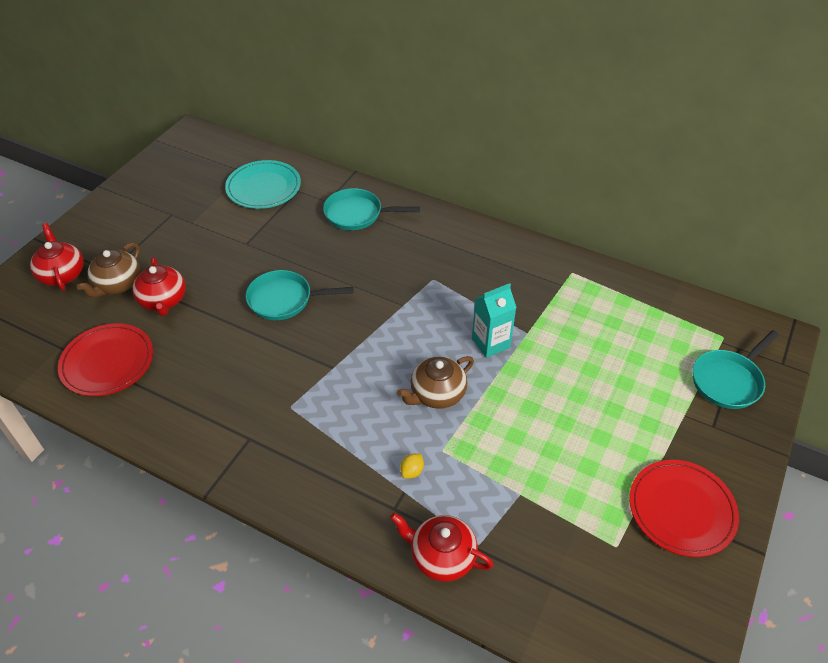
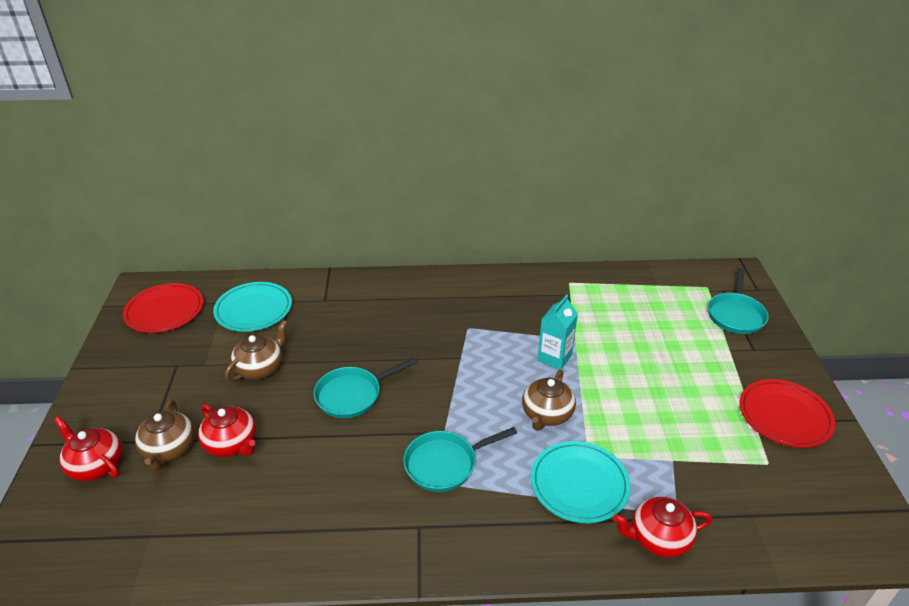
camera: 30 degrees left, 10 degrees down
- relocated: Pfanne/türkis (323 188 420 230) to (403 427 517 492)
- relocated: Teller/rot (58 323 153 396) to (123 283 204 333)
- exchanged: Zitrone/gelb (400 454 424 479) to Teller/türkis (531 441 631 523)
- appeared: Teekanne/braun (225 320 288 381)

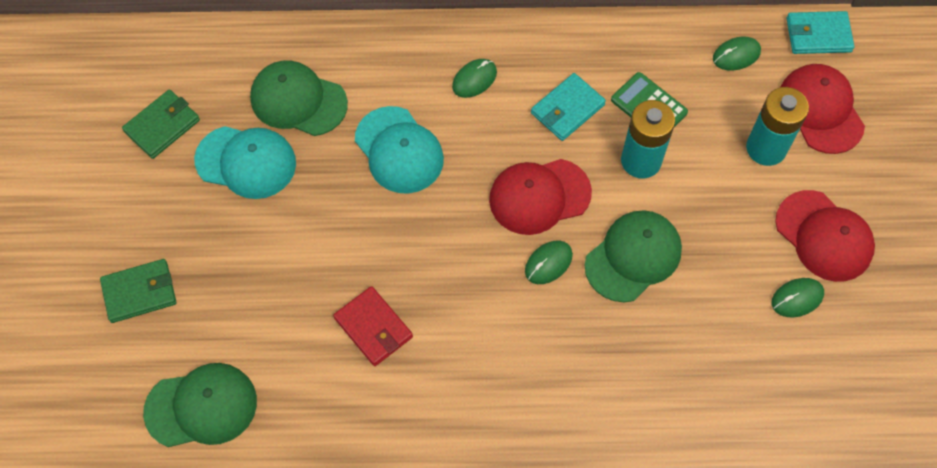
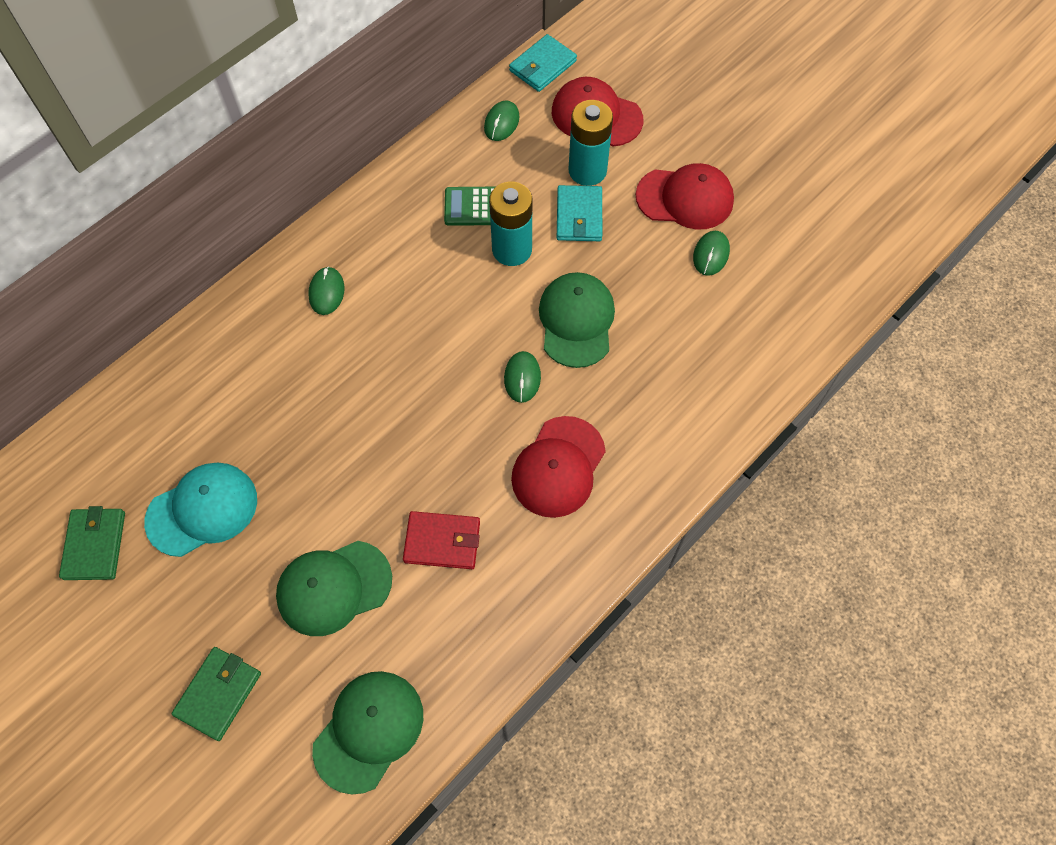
camera: 45 degrees left, 0 degrees up
- relocated: Kappe/grün (250 61 348 136) to (276 541 392 636)
- relocated: Geldbörse/türkis (531 73 606 141) to (557 185 602 241)
- missing: Kappe/türkis (355 106 444 194)
- relocated: Kappe/rot (489 159 592 235) to (511 416 606 518)

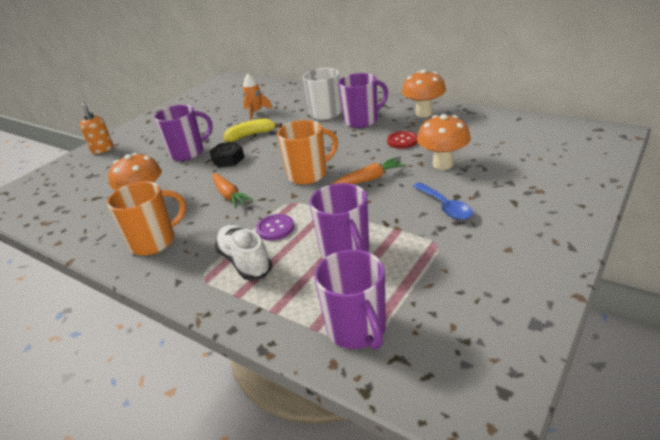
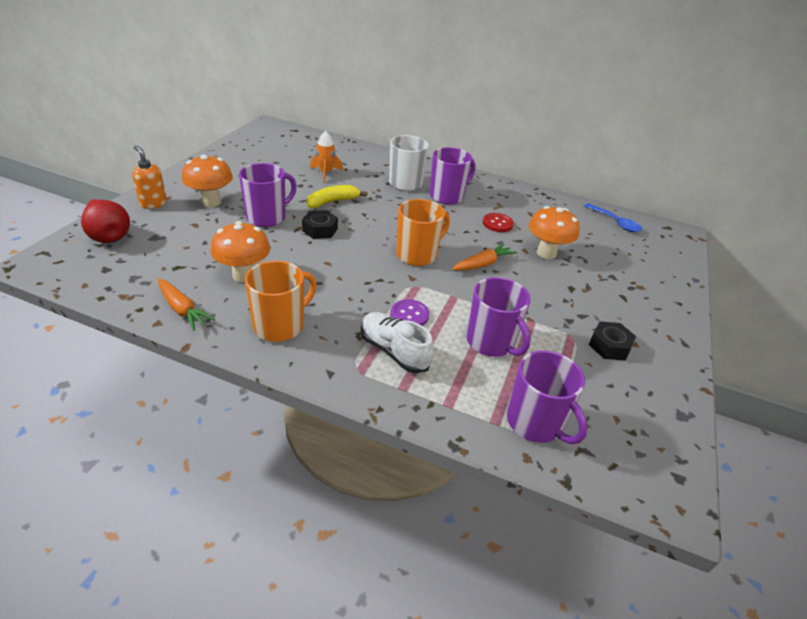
camera: 20 degrees left, 5 degrees up
- relocated: Pilz/orange (402 69 446 117) to (182 155 233 207)
- relocated: Karotte/orange (212 174 253 208) to (158 279 215 331)
- relocated: Löffel/blau (413 182 473 220) to (584 203 642 232)
- appeared: Birne/rot (81 199 130 243)
- appeared: Sechskantmutter/schwarz (589 321 636 360)

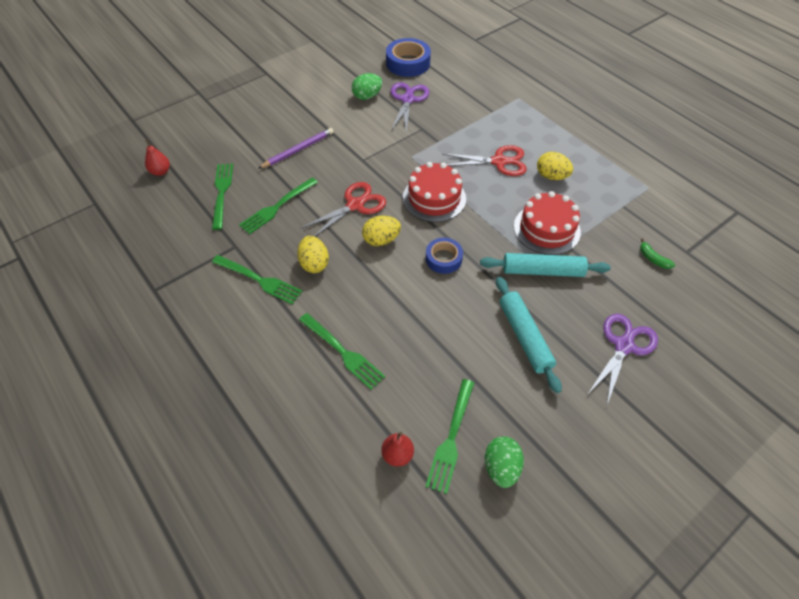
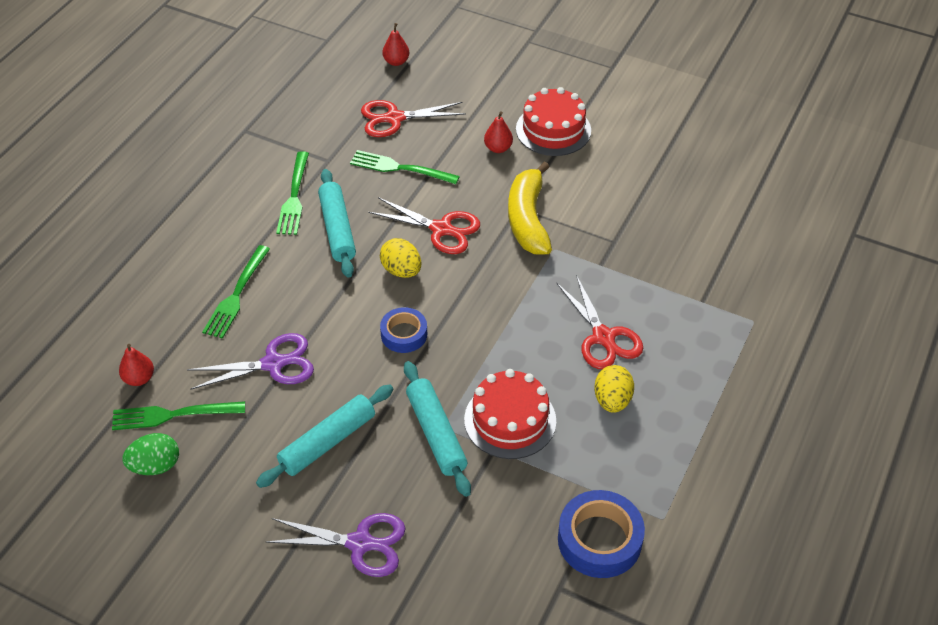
camera: 65 degrees right, 5 degrees down
- relocated: Klebeband/blau (386 38 431 77) to (558 490 645 578)
- missing: Ei/grün (352 73 382 100)
- relocated: Schere/lila (391 82 429 132) to (187 333 314 390)
- exchanged: Bleistift/lila (258 128 334 169) to Birne/rot (484 111 513 153)
- relocated: Kuchen/rot (403 162 466 222) to (516 87 591 156)
- exchanged: Gabel/grün (212 163 233 230) to Schere/rot (361 100 466 137)
- exchanged: Ei/gelb (297 236 329 273) to Nudelholz/türkis (318 169 356 278)
- missing: Banane/grün (640 238 675 269)
- appeared: Banane/gelb (508 162 552 255)

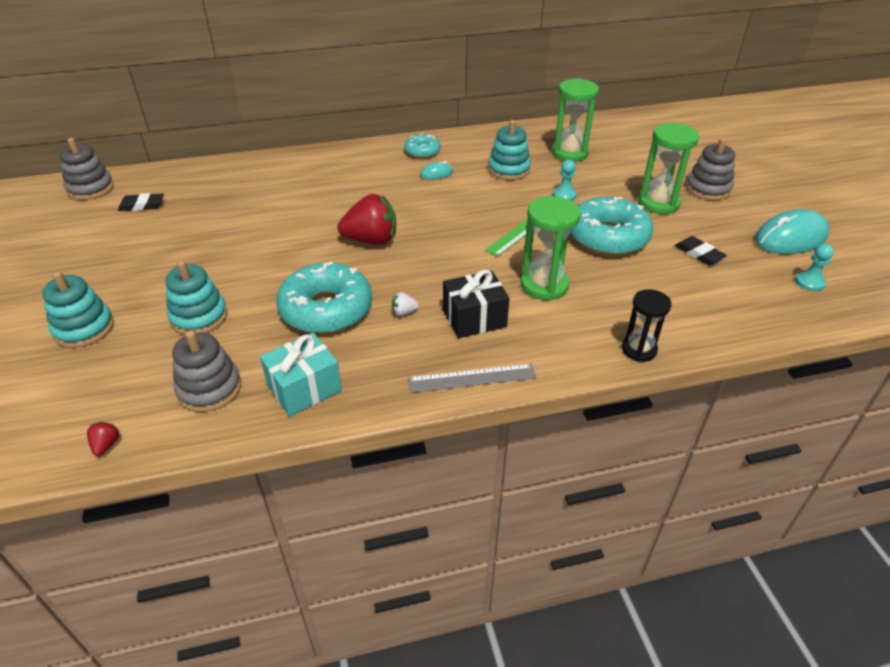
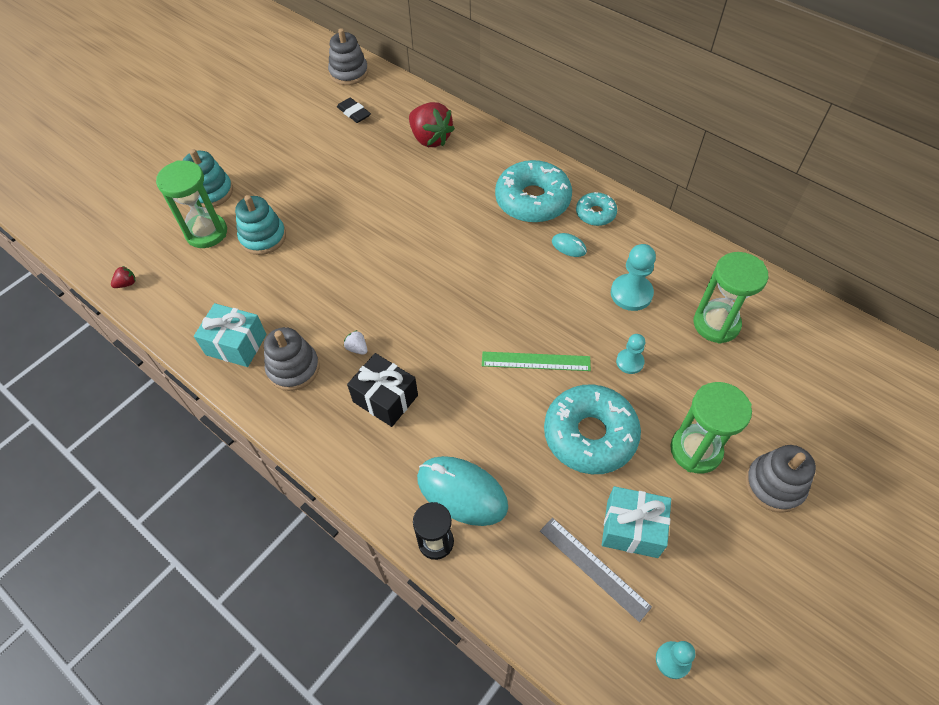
camera: 55 degrees right, 15 degrees up
- exchanged: Stapelspielzeug/türkis (488 120 531 180) to Bauer/türkis (611 244 656 311)
- relocated: Erdbeere/rot (337 194 396 245) to (409 102 455 147)
- relocated: Sanduhr/grün (521 196 581 301) to (156 160 227 248)
- relocated: Computermaus/türkis (755 209 830 254) to (417 456 508 526)
- exchanged: Radiergummi/schwarz (675 236 727 265) to Geschenk/türkis (602 486 671 558)
- relocated: Donut/türkis (276 262 372 334) to (495 160 572 223)
- relocated: Stapelspielzeug/grau (172 330 241 412) to (264 327 319 391)
- relocated: Lineal/grau (408 363 537 393) to (540 518 652 622)

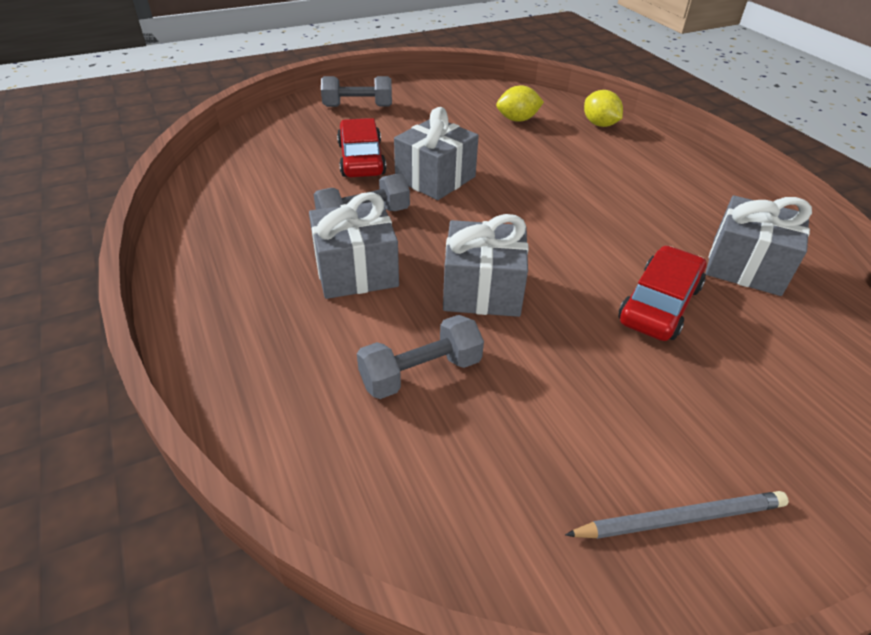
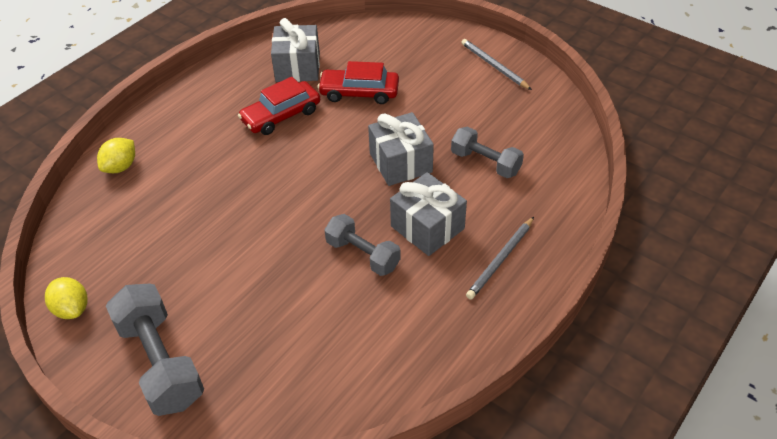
camera: 115 degrees left, 5 degrees up
- size: Hantel/grau (321 76 392 107) = (106 283 204 416) x1.56
- relocated: Zitrone/gelb (496 85 544 122) to (45 277 88 319)
- missing: Geschenk/grau (394 107 479 200)
- relocated: Auto/rot (337 118 386 177) to (238 77 320 135)
- appeared: Bleistift/grau (466 217 534 300)

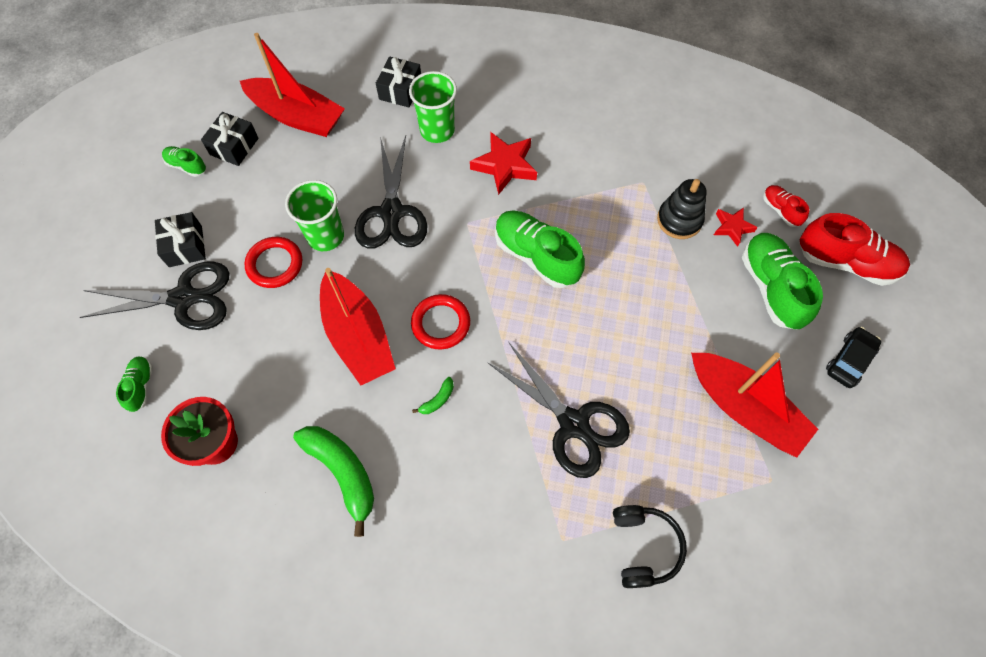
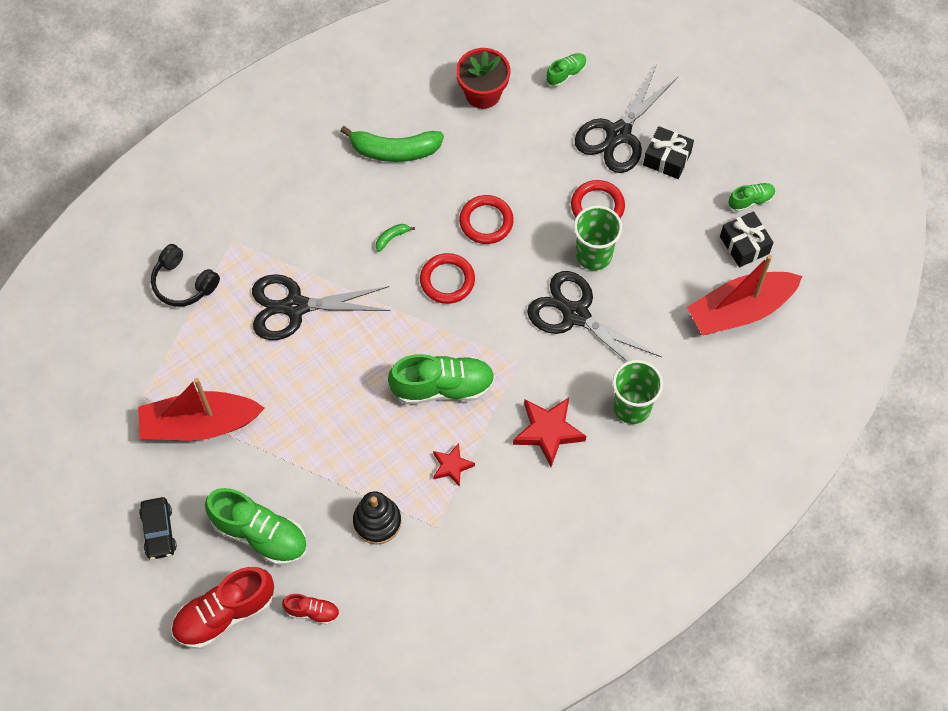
camera: 130 degrees right, 0 degrees up
- missing: Geschenk/schwarz (376 56 421 107)
- relocated: Stern/rot (714 207 758 247) to (433 443 475 487)
- exchanged: Boot/rot (320 268 396 385) to Ring/rot (459 195 514 244)
- spun: Schuh/grün (116 356 153 412) = (546 53 587 87) 75 degrees counterclockwise
- spun: Banane/grün (412 377 454 414) = (376 224 415 252) 60 degrees clockwise

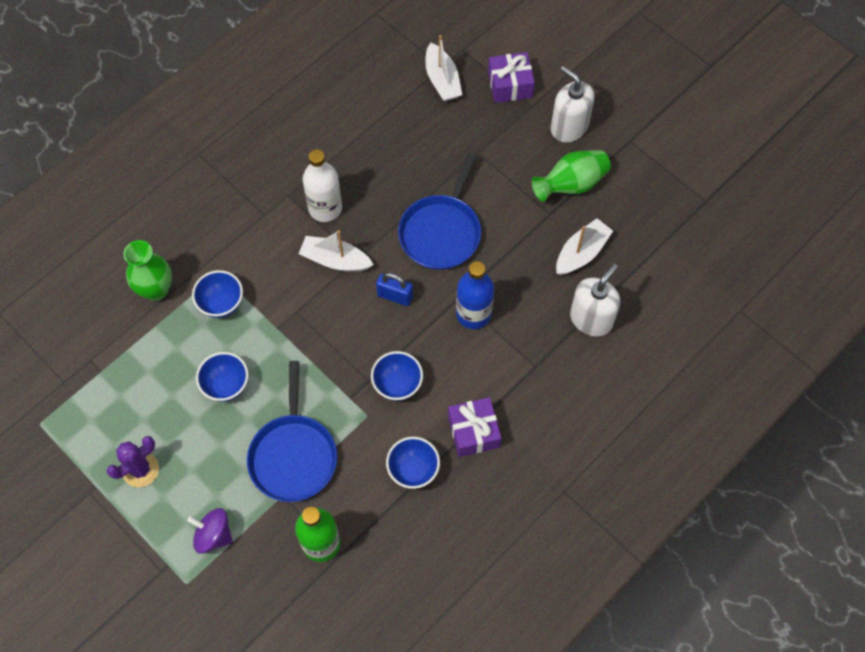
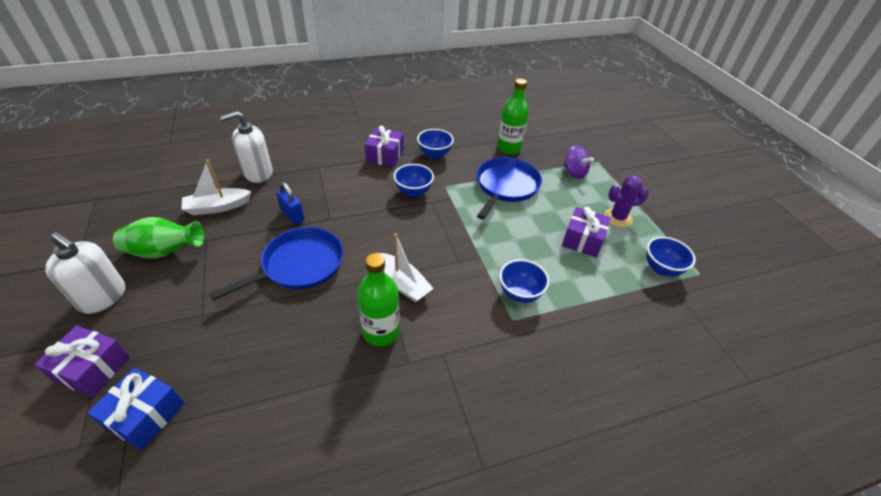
camera: 155 degrees left, 20 degrees down
- exchanged: Boot/weiß (425 35 462 101) to Geschenk/blau (87 368 184 450)
- spun: Seifenspender/weiß (551 66 594 142) = (45 232 125 314) 45 degrees counterclockwise
- colour: Flasche/weiß (303 149 342 222) to Flasche/grün (357 253 400 346)
- missing: Vase/grün (124 240 172 301)
- missing: Flasche/blau (456 261 494 329)
- relocated: Vorhängeschloss/blau (376 273 413 306) to (276 182 304 225)
- relocated: Schüssel/blau (196 352 248 402) to (646 237 696 276)
- appeared: Geschenk/lila (562 207 611 258)

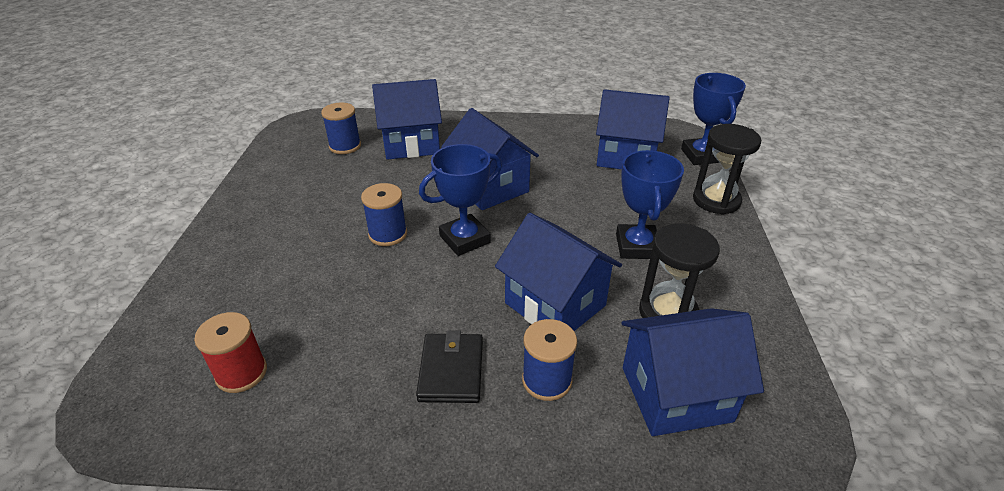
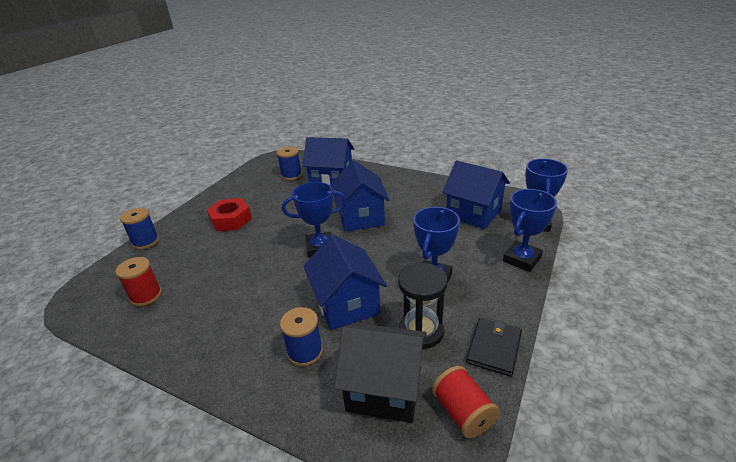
camera: 25 degrees right, 5 degrees down
- exchanged: Sanduhr/schwarz (693 124 761 215) to Pokal/blau (503 189 557 272)
- relocated: Garnrolle/blau (361 183 407 246) to (120 208 159 249)
- colour: Haus/blau (622 308 764 436) to Haus/schwarz (334 323 427 423)
- relocated: Geldbörse/schwarz (416 330 483 403) to (466 318 522 377)
- appeared: Sechskantmutter/rot (207 198 252 231)
- appeared: Garnrolle/rot (432 366 500 438)

